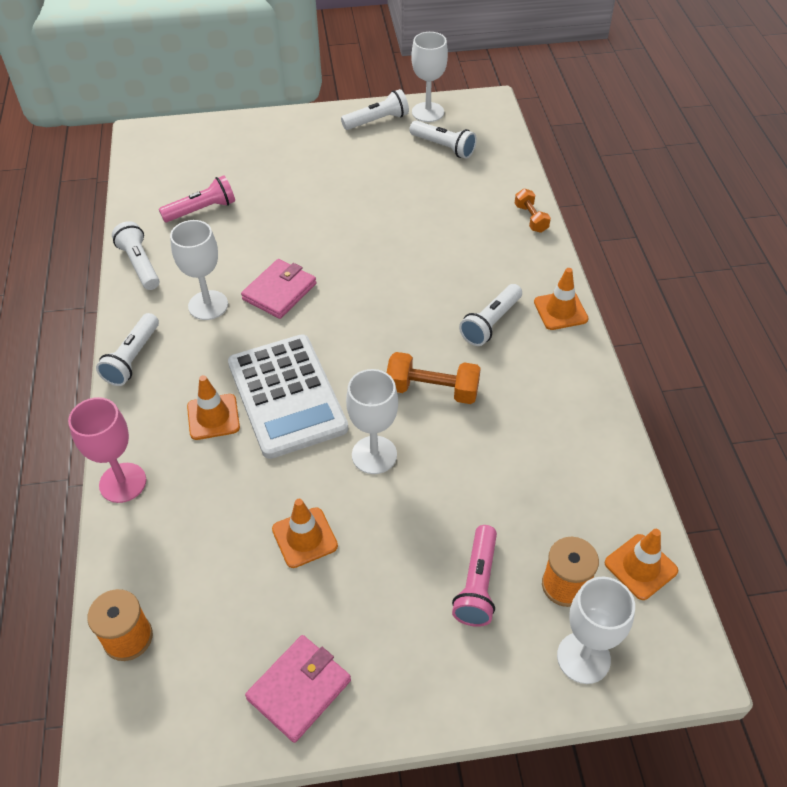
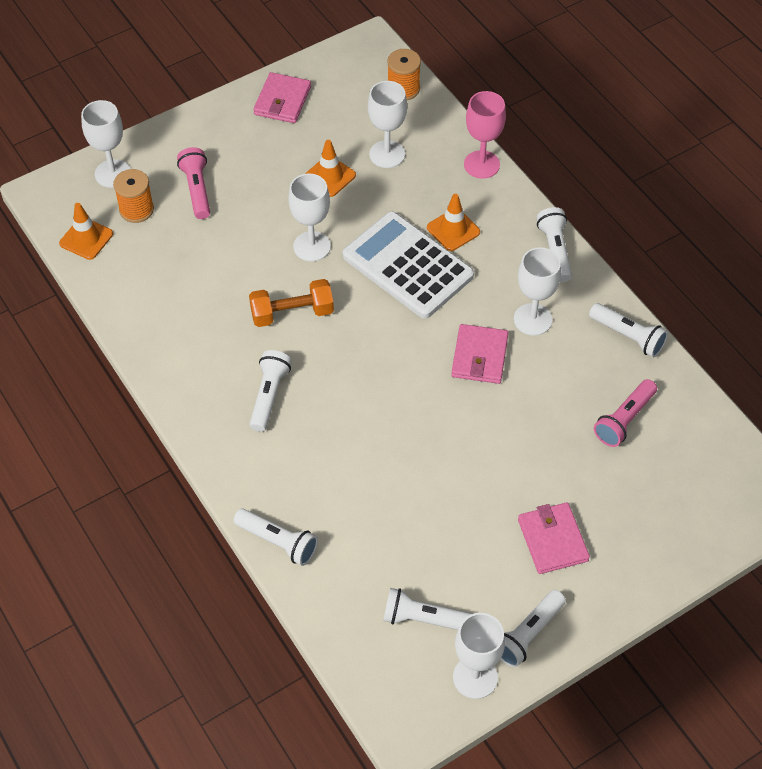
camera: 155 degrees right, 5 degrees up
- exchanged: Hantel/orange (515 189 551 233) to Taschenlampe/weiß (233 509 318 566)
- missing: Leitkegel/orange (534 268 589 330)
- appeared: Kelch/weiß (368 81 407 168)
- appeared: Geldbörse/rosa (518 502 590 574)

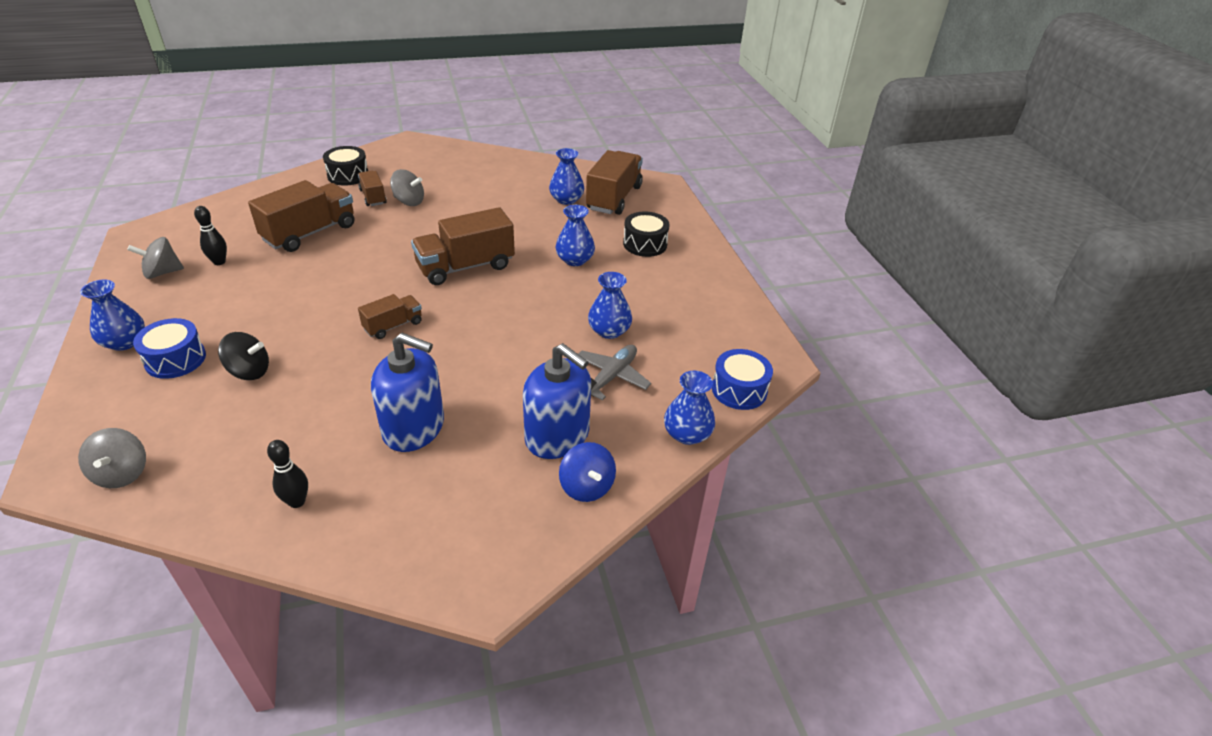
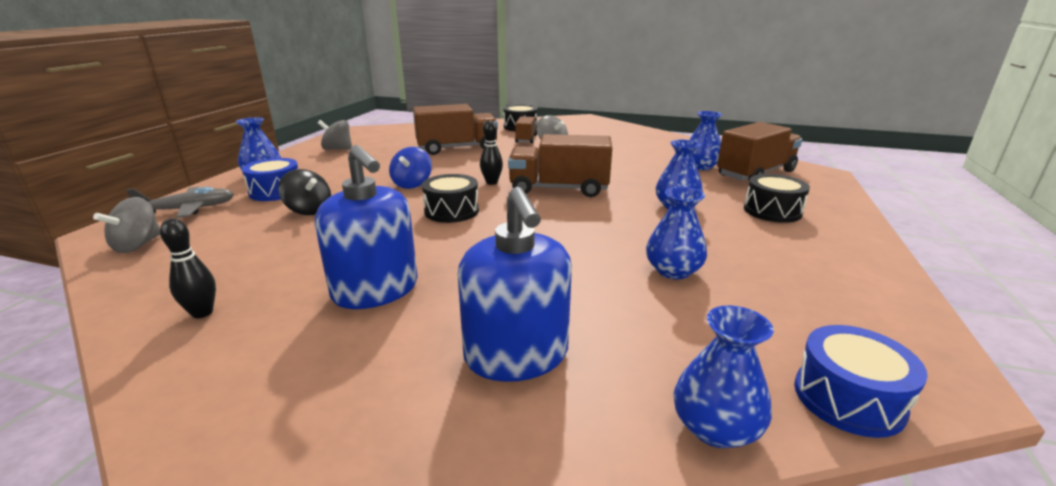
camera: 35 degrees right, 15 degrees down
- relocated: Bowlingkegel/schwarz (194 206 227 265) to (480 120 503 185)
- exchanged: Lastwagen/braun (358 294 422 339) to Trommel/schwarz (422 174 479 223)
- relocated: Flugzeug/grau (578 345 651 400) to (126 187 234 218)
- relocated: Kreisel/blau (559 442 616 502) to (389 147 432 189)

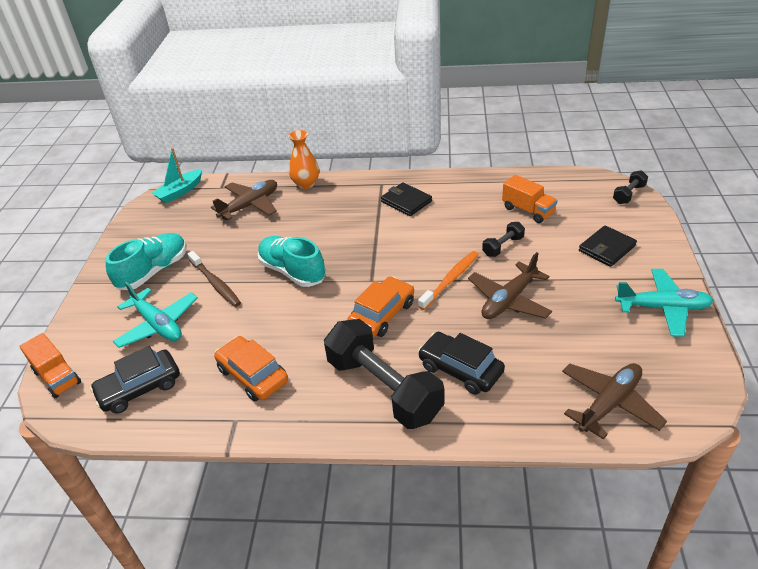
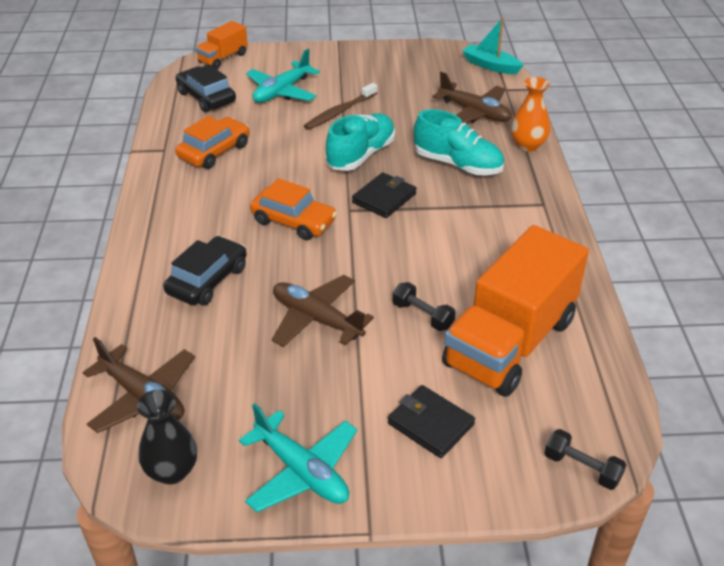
camera: 80 degrees right, 0 degrees up
- size: Lastwagen/orange (502 175 557 223) = (442 225 589 397) x2.09
- relocated: Geldbörse/schwarz (381 182 432 216) to (352 172 417 218)
- relocated: Schuh/türkis (106 233 187 290) to (414 109 504 175)
- missing: Zahnbürste/orange (418 251 479 310)
- spun: Flugzeug/türkis (615 269 714 337) = (239 403 357 512) 45 degrees counterclockwise
- missing: Hantel/schwarz (324 319 444 429)
- appeared: Vase/schwarz (137 390 197 485)

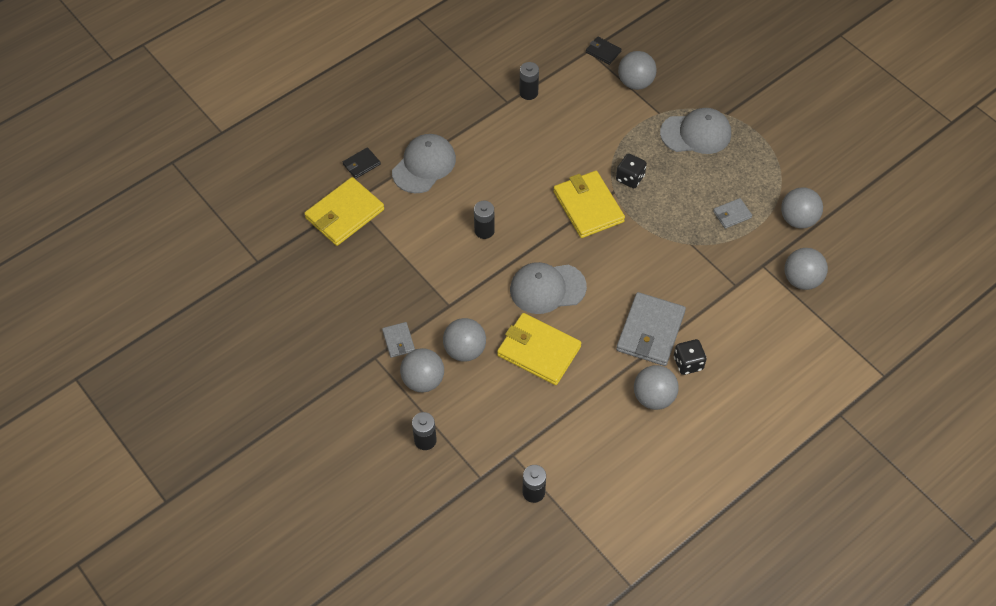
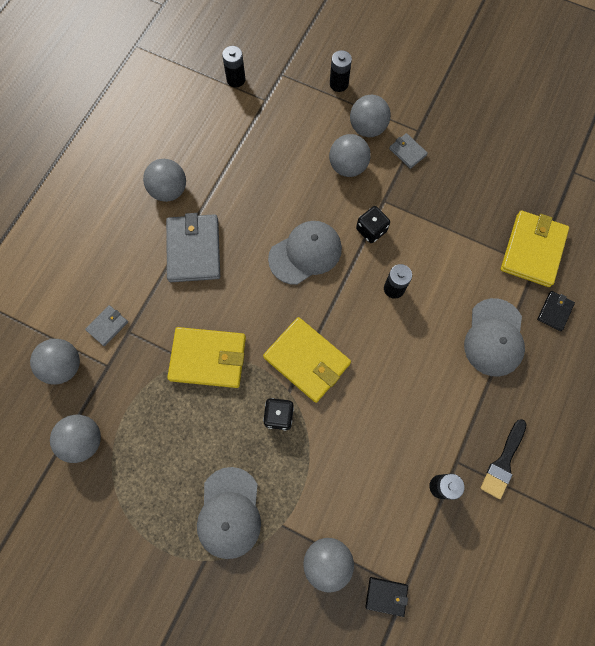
camera: 155 degrees right, 15 degrees up
- spun: Kappe/grau (660 108 731 154) = (197 467 261 559) 60 degrees counterclockwise
- relocated: Geldbörse/grau (713 198 752 229) to (85 305 128 346)
- relocated: Geldbörse/gelb (497 313 581 385) to (167 327 246 388)
- relocated: Spielwürfel/schwarz (674 339 707 375) to (356 206 390 243)
- appeared: Pinsel/schwarz (480 419 527 499)

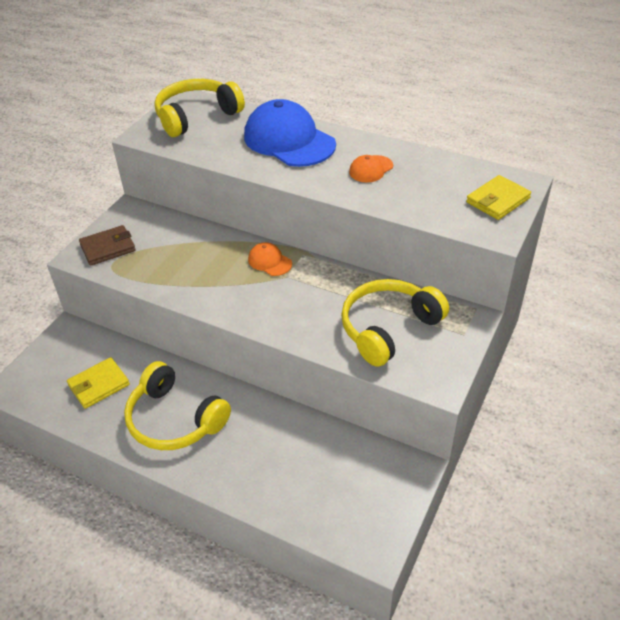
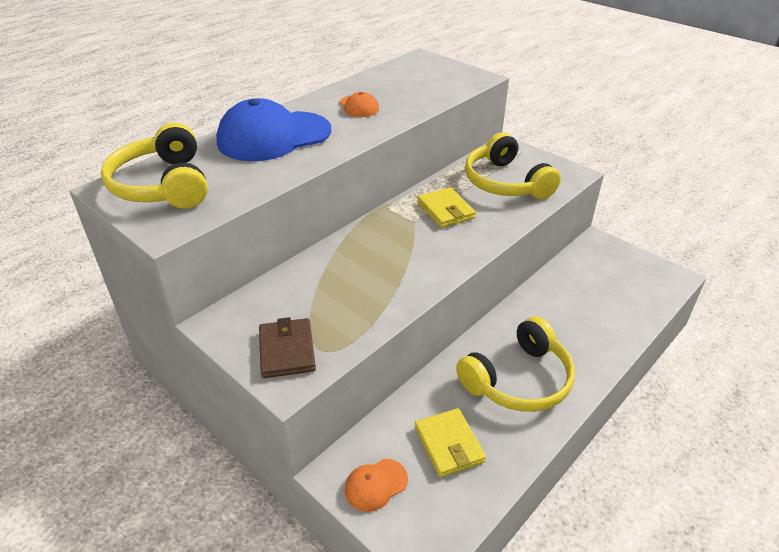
camera: 75 degrees left, 5 degrees down
- relocated: Geldbörse/gelb (466 175 531 220) to (417 187 476 228)
- relocated: Kappe/orange (248 242 292 276) to (345 459 408 512)

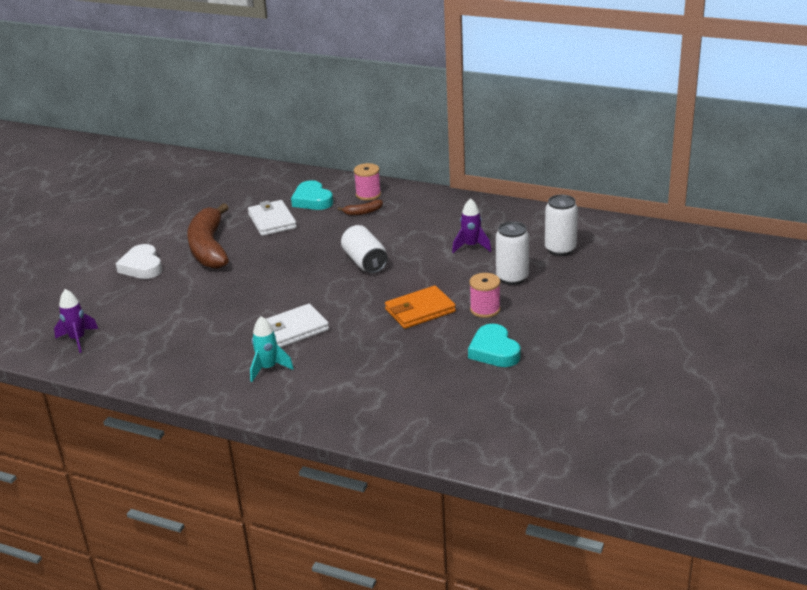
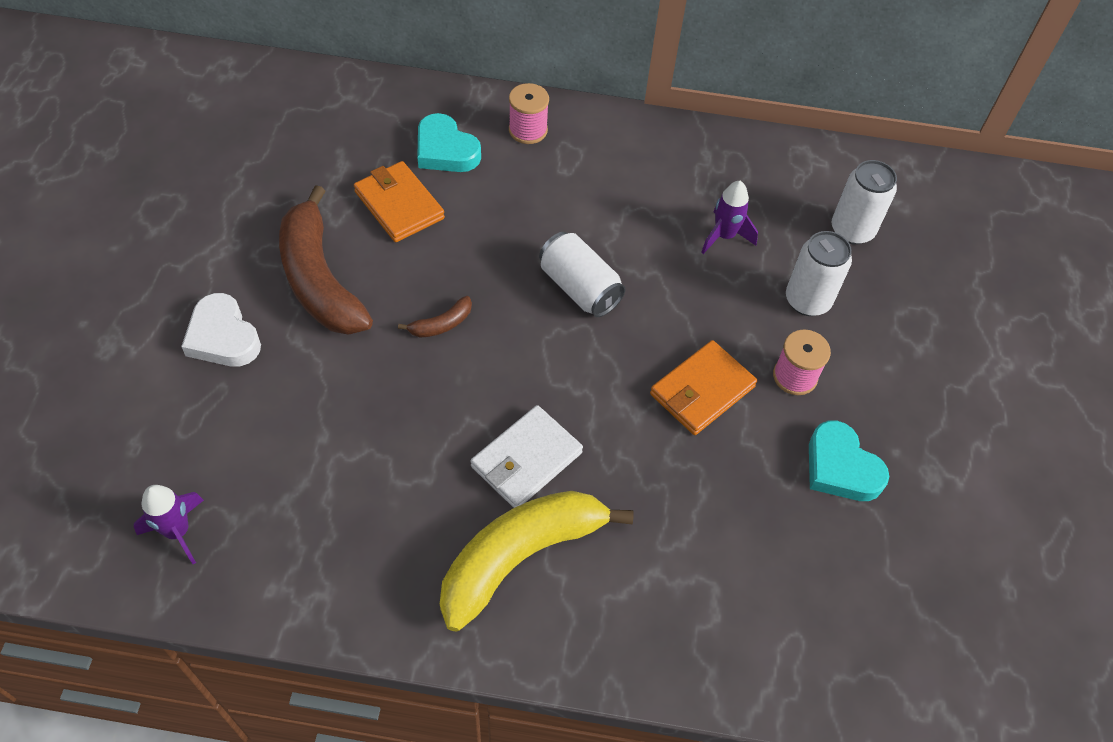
camera: 20 degrees left, 25 degrees up
- relocated: Banane/braun (337 199 383 215) to (398 296 472 338)
- colour: Geldbörse/weiß (248 200 297 236) to Geldbörse/orange (354 161 445 242)
- exchanged: Rakete/türkis (250 316 294 382) to Banane/gelb (440 491 634 632)

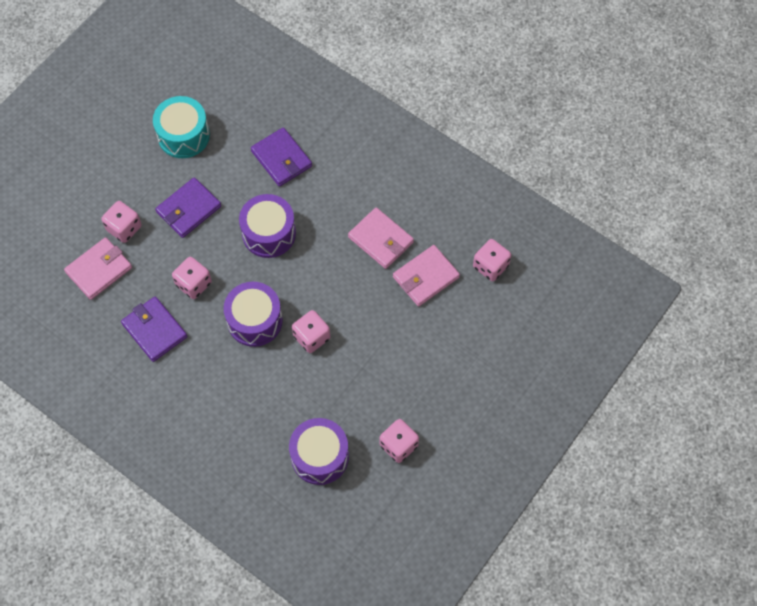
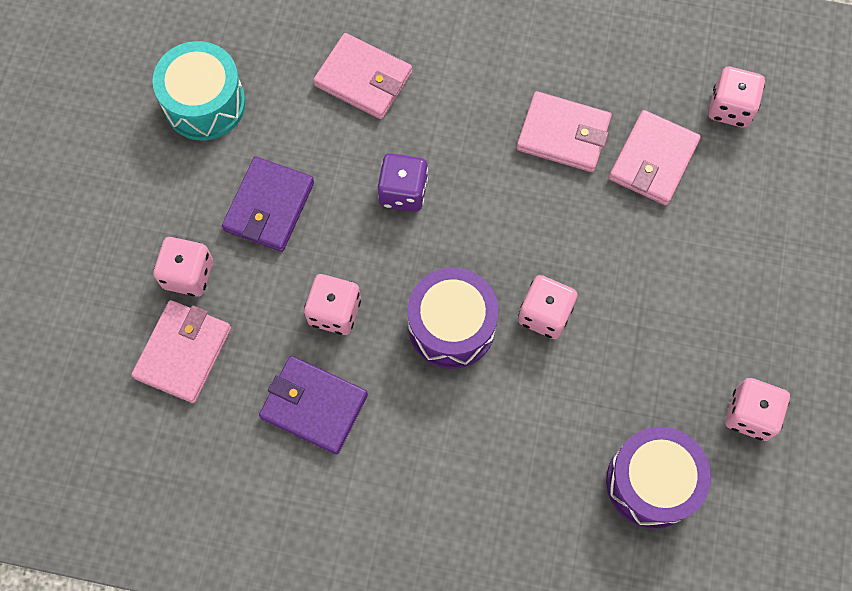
camera: 25 degrees left, 5 degrees up
- colour: Geldbörse/lila (251 127 312 187) to Geldbörse/rosa (313 33 412 119)
- exchanged: Trommel/lila (239 194 296 258) to Spielwürfel/lila (378 153 428 212)

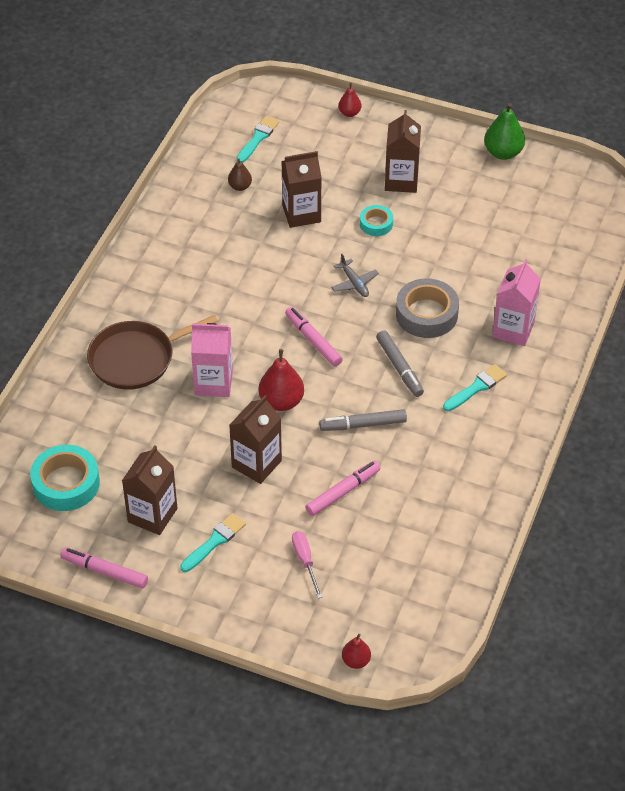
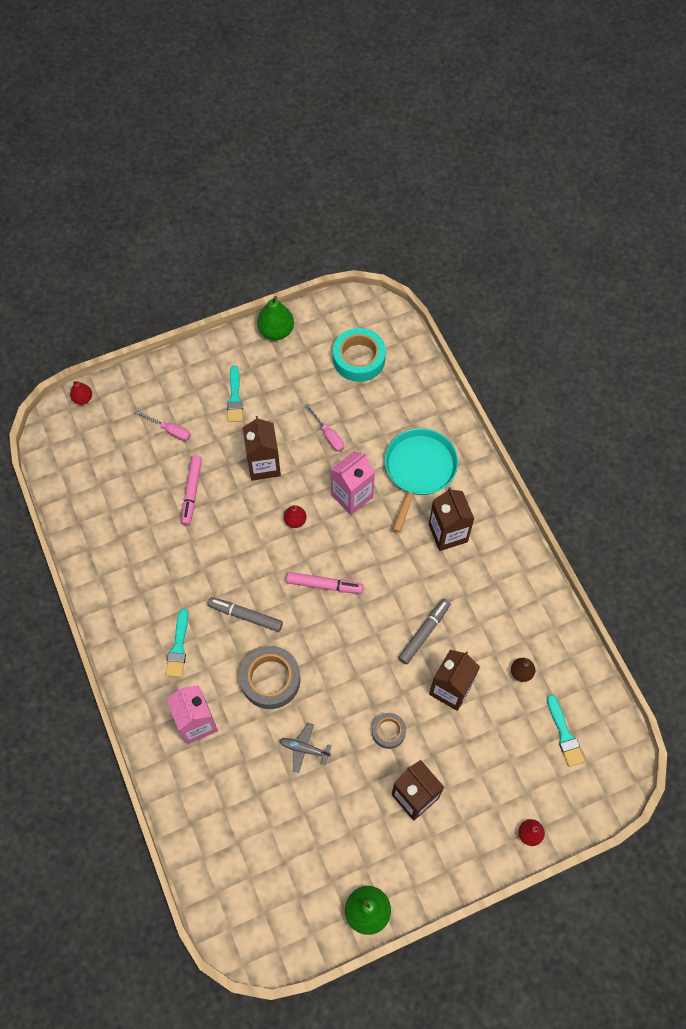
camera: 135 degrees right, 15 degrees up
- colour: Klebeband/türkis (360 205 393 236) to Klebeband/grau (372 713 406 749)
- relocated: Flugzeug/grau (331 254 379 297) to (279 723 332 773)
- colour: Pfanne/braun (87 315 218 390) to Pfanne/türkis (385 428 458 532)
- size: Birne/rot (259 349 304 411) = (284 505 307 528) x0.58
- relocated: Filzstift/grau (319 409 407 431) to (398 599 451 664)
- relocated: Getränkekarton/braun (122 445 177 535) to (429 487 474 551)
- exchanged: Filzstift/rosa (61 547 148 588) to Birne/grün (257 296 294 340)
- appeared: Schraubenzieher/rosa (305 404 344 452)

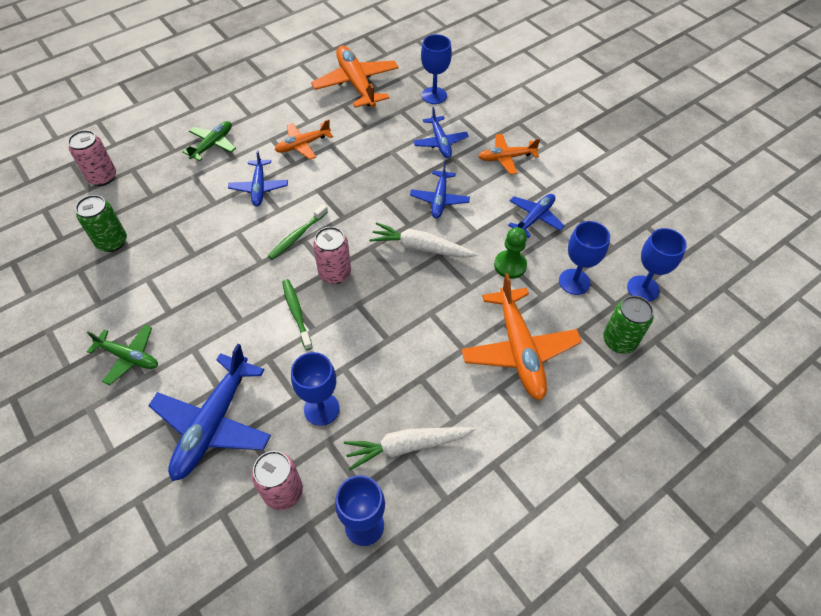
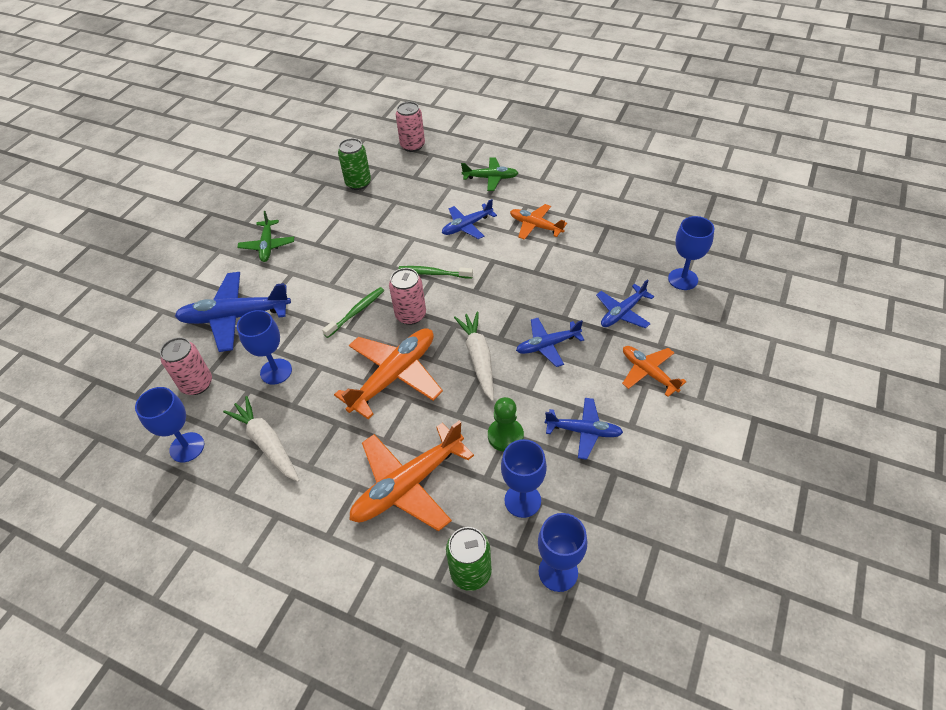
camera: 65 degrees right, 5 degrees down
- relocated: Flugzeug/orange (311 46 399 108) to (334 328 443 419)

